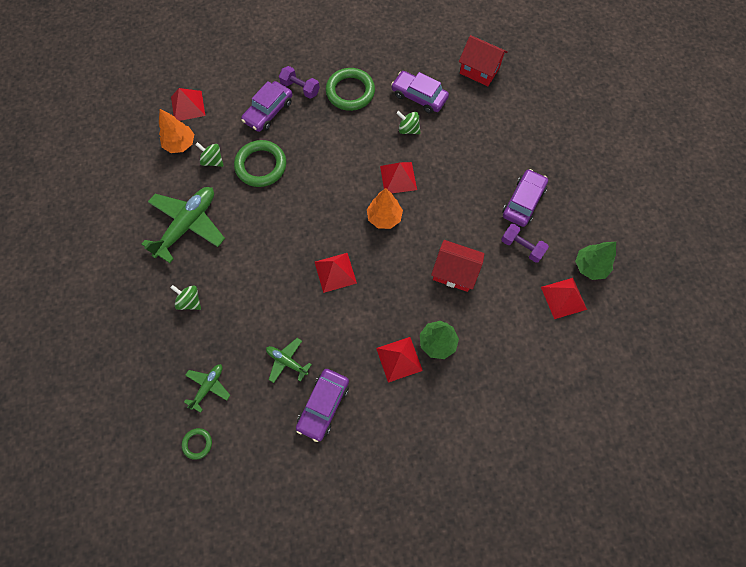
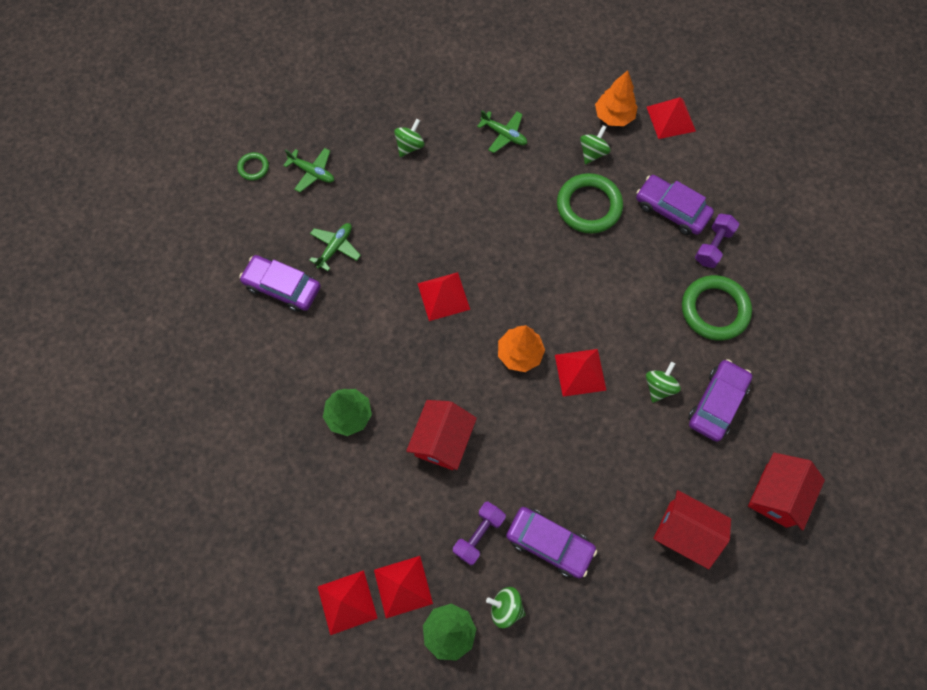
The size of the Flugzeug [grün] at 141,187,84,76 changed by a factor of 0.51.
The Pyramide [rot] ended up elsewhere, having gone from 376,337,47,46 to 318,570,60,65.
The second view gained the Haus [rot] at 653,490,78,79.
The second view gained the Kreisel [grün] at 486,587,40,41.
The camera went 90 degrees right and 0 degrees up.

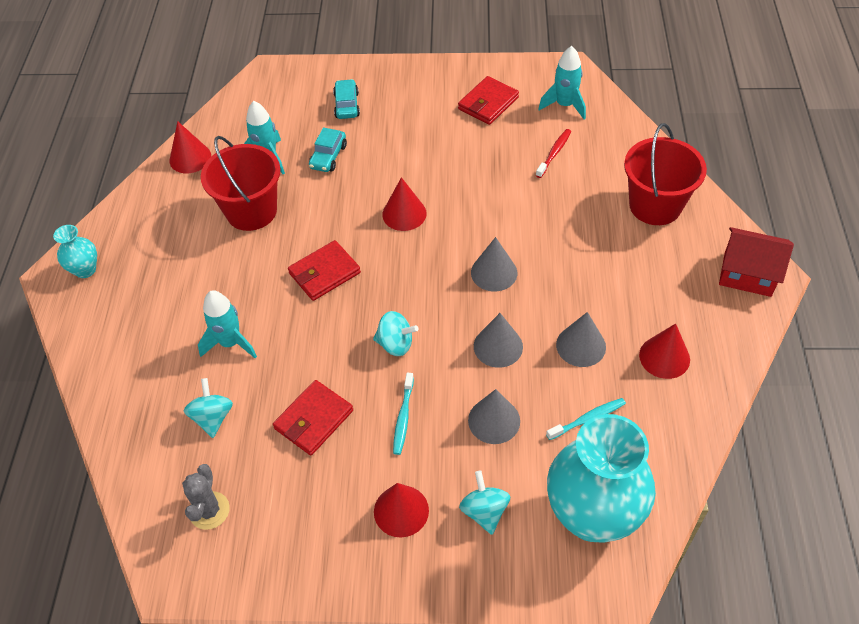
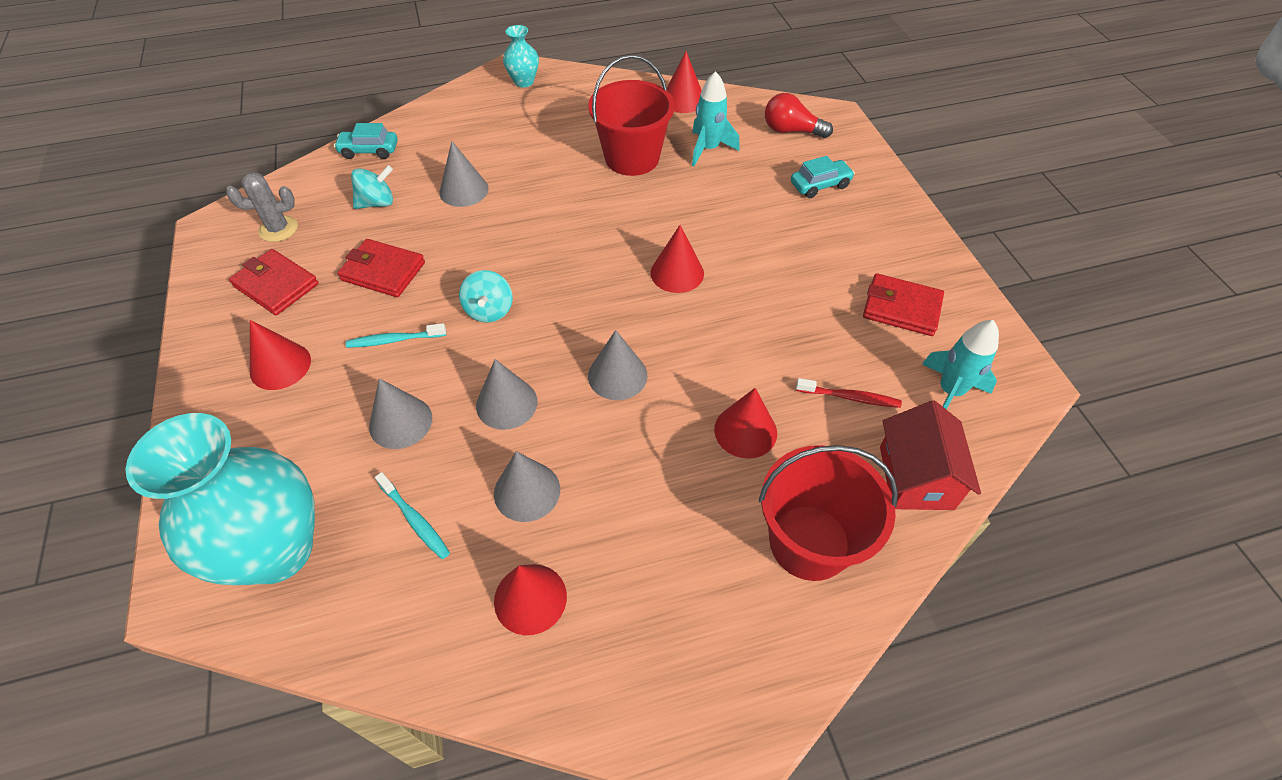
The Auto [türkis] ended up elsewhere, having gone from 309,127,38,45 to 334,123,64,36.
The Haus [rot] ended up elsewhere, having gone from 719,227,75,70 to 880,400,101,110.
The Geldbörse [rot] ended up elsewhere, having gone from 288,240,73,61 to 229,249,90,66.
Where the Rakete [türkis] stood at 198,290,59,68, the Kegel [grau] came to stand at 439,141,50,66.
The second view lost the Kreisel [türkis] at 459,470,51,65.
The second view gained the Glühbirne [rot] at 765,93,68,45.
The second view gained the Kegel [rot] at 714,388,63,71.
The camera went 70 degrees right and 0 degrees up.

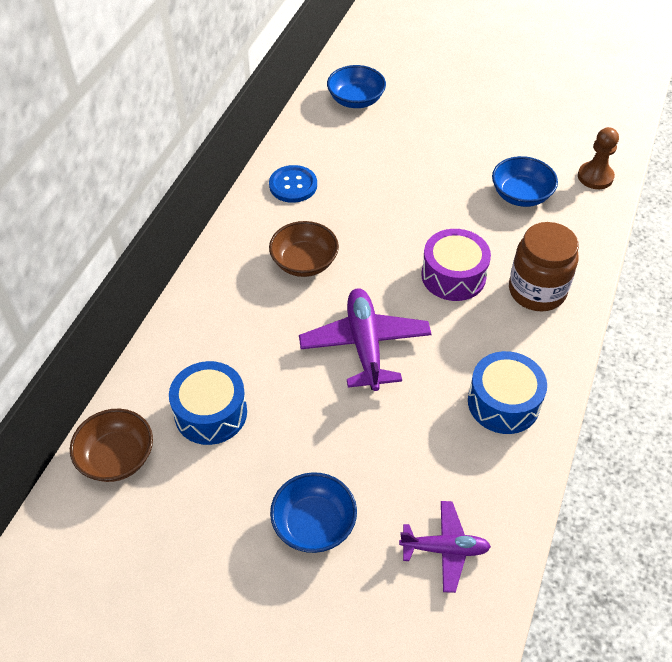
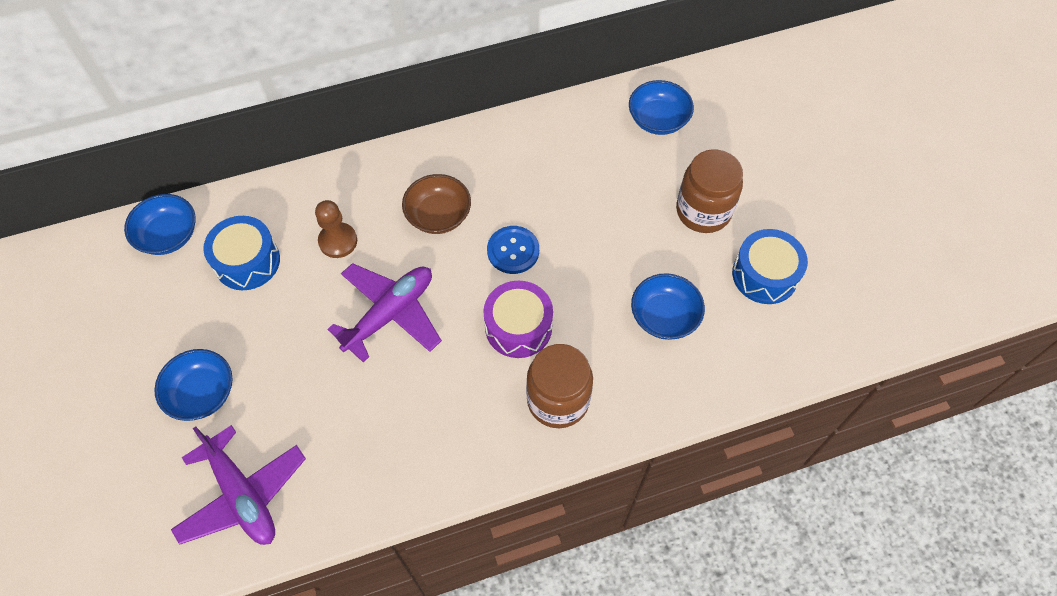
The Bauer [braun] ended up elsewhere, having gone from 578,127,41,62 to 315,200,42,58.
The Knopf [blau] ended up elsewhere, having gone from 269,165,48,38 to 487,226,52,48.
The Trommel [blau] ended up elsewhere, having gone from 468,351,79,83 to 732,229,76,75.
What was the Schüssel [braun] at 70,409,83,73 turned into the Schüssel [blau] at 124,194,72,61.
The size of the Flugzeug [lila] at 399,501,92,92 changed by a factor of 1.60.
The second view gained the Einmachglas [braun] at 676,149,67,84.
The camera went 50 degrees right and 10 degrees up.

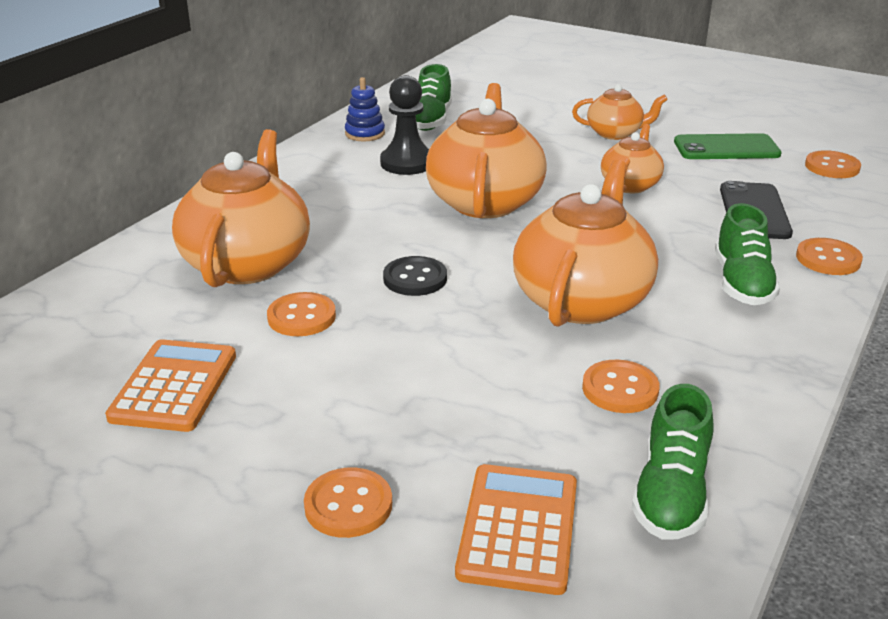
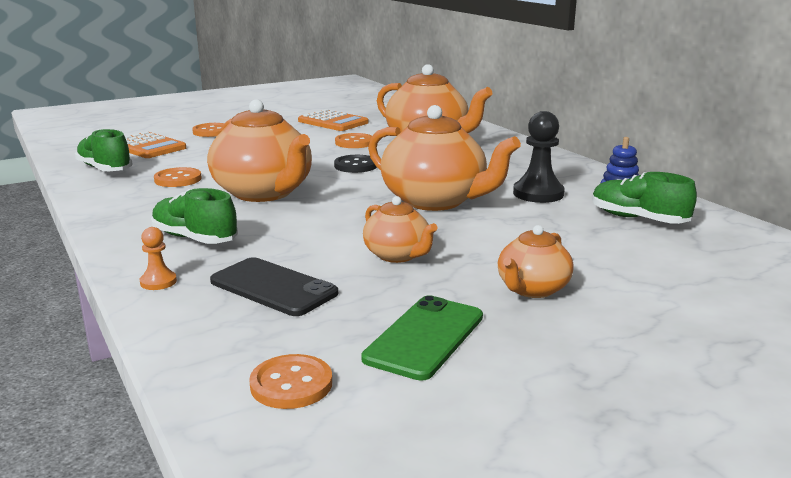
Where the Knopf [orange] stood at 796,238,67,37, the Bauer [orange] came to stand at 140,227,37,63.
The camera went 120 degrees right and 10 degrees down.

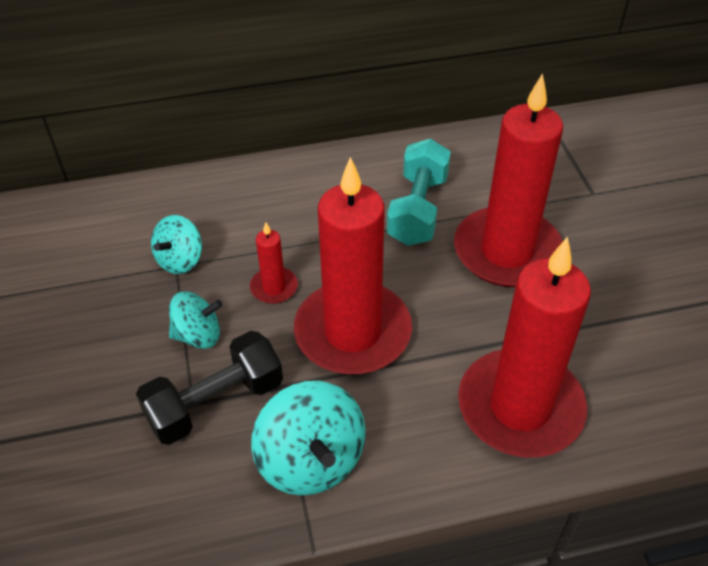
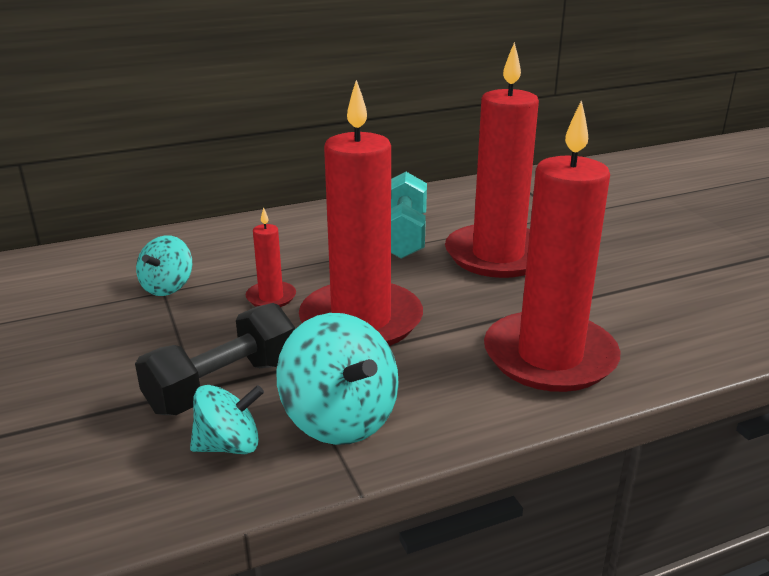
The Kreisel [türkis] ended up elsewhere, having gone from 169,292,54,57 to 190,385,74,69.
The camera went 10 degrees left and 20 degrees down.

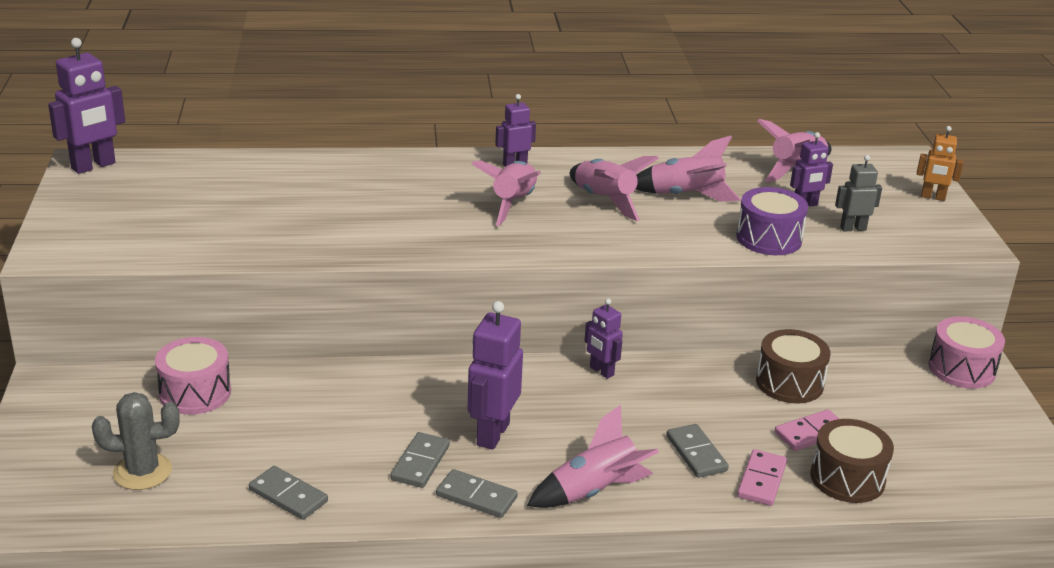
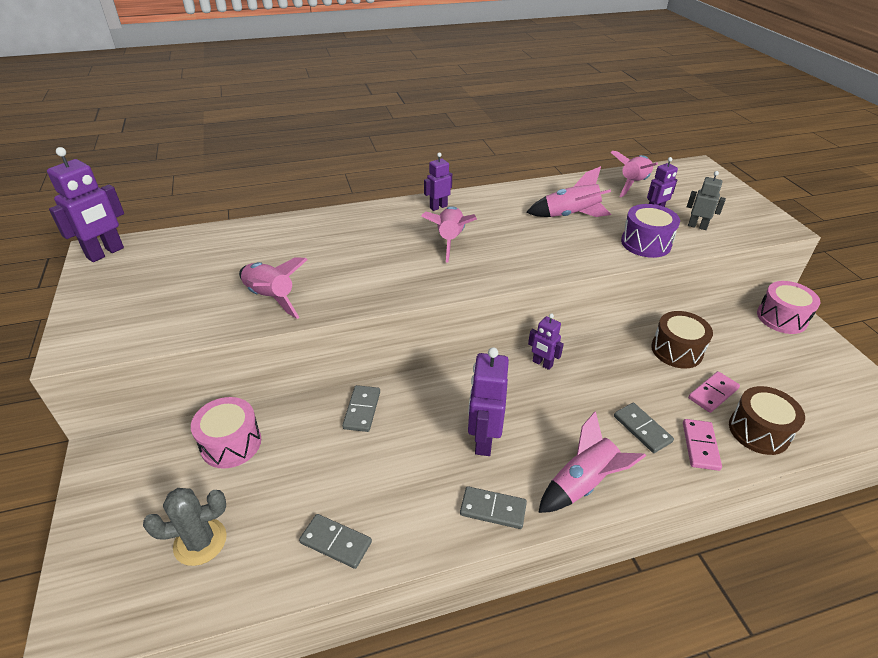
The second view lost the Roboter [orange] at 917,126,47,75.
The Roboter [grau] at 835,155,47,76 ended up facing another way, 45 degrees clockwise from before.
The Rakete [rosa] ended up elsewhere, having gone from 570,156,89,65 to 239,257,69,62.
The Dominostein [grau] ended up elsewhere, having gone from 390,432,60,56 to 342,385,38,47.
The camera went 10 degrees left and 10 degrees up.

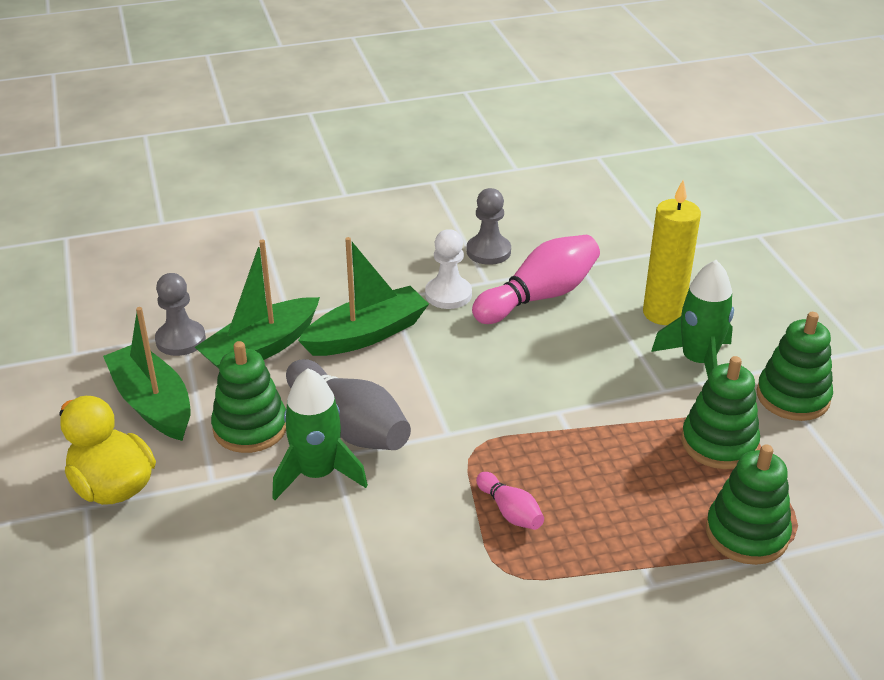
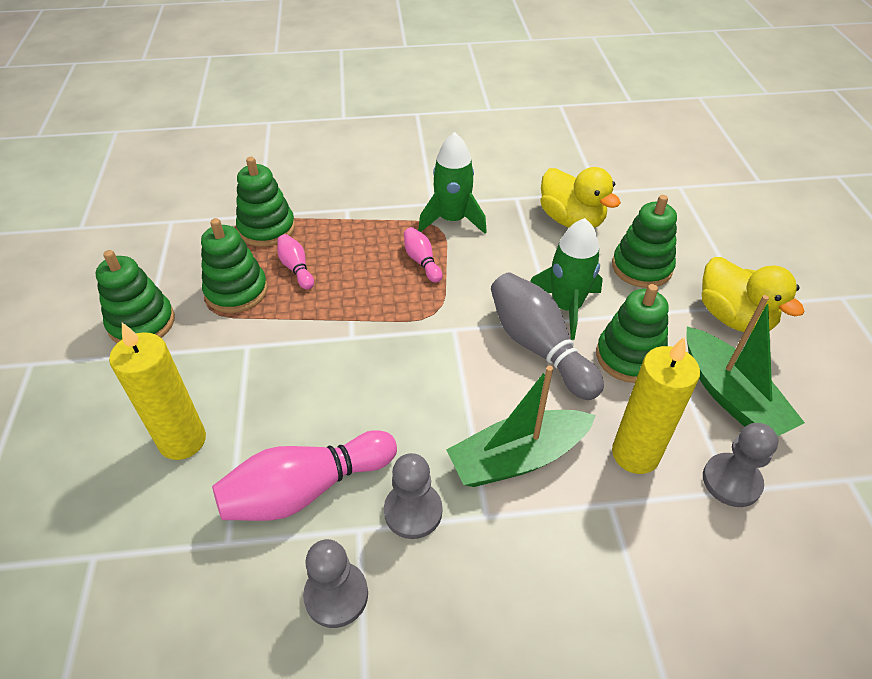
What was the Bauer [weiß] at 425,229,47,80 turned into the Bauer [grau] at 384,453,58,86.
Where the Boot [grün] stood at 195,240,125,129, the Kerze [gelb] came to stand at 612,336,88,138.
The Rakete [grün] ended up elsewhere, having gone from 651,260,83,118 to 418,132,69,102.
The second view gained the Ente [gelb] at 540,167,81,61.
The second view gained the Stapelspielzeug [grün] at 612,195,65,93.
The second view gained the Bowlingkegel [rosa] at 277,234,37,56.
The camera went 170 degrees left and 10 degrees up.

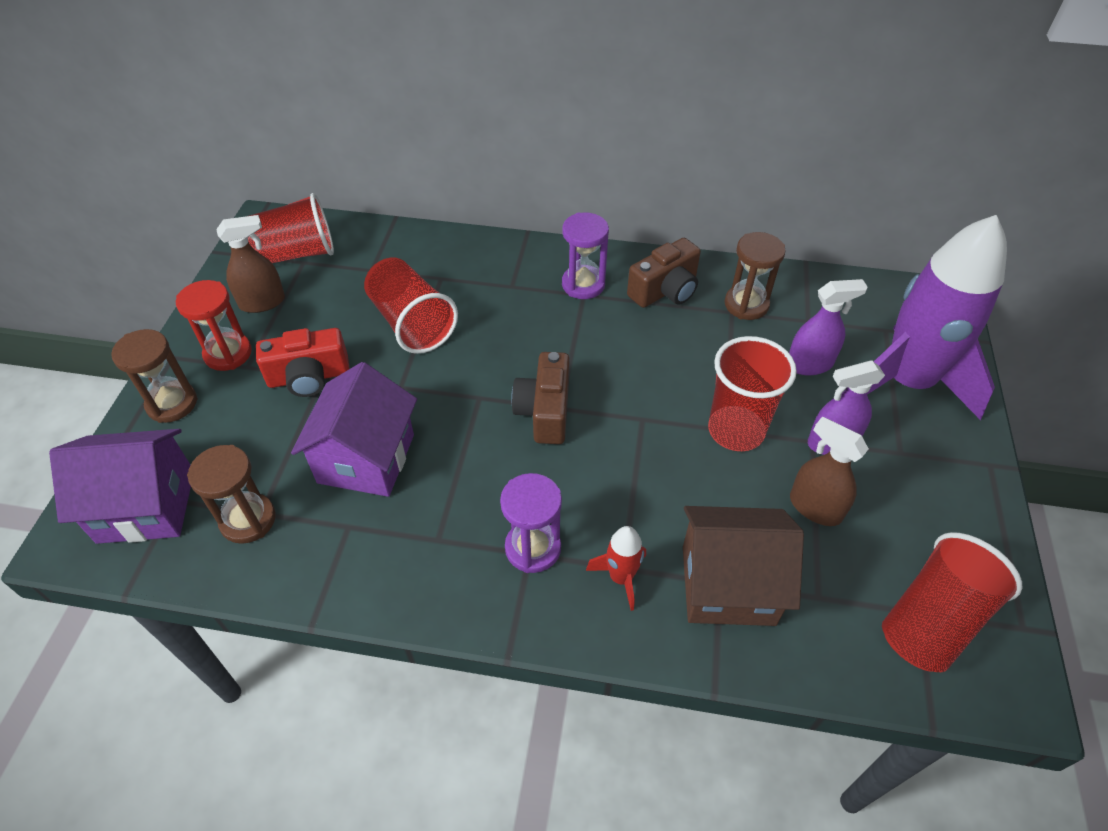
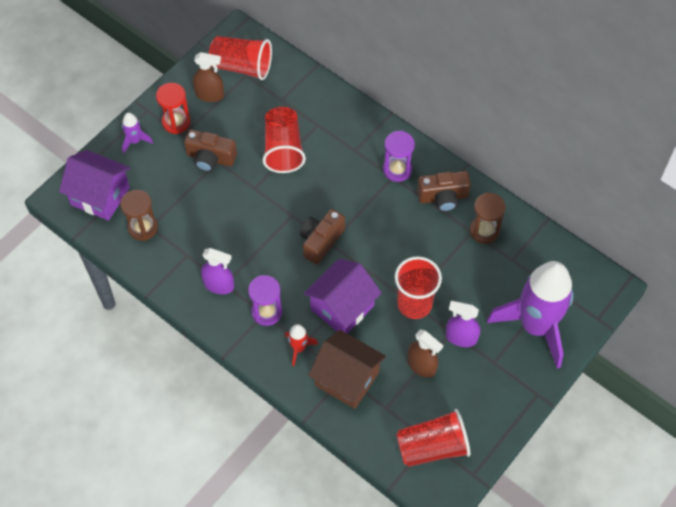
The Sprühflasche [lila] ended up elsewhere, having gone from 789,279,79,96 to 201,248,33,46.
What was the Kamera [rot] at 256,328,93,69 turned into the Kamera [braun] at 184,129,53,43.
Where the Sanduhr [braun] stood at 111,329,87,94, the Rakete [lila] came to stand at 122,112,31,41.
The Haus [lila] ended up elsewhere, having gone from 291,362,126,135 to 304,259,77,74.
The Sprühflasche [braun] at 790,416,79,110 ended up facing another way, 150 degrees clockwise from before.
The camera went 30 degrees right and 10 degrees up.

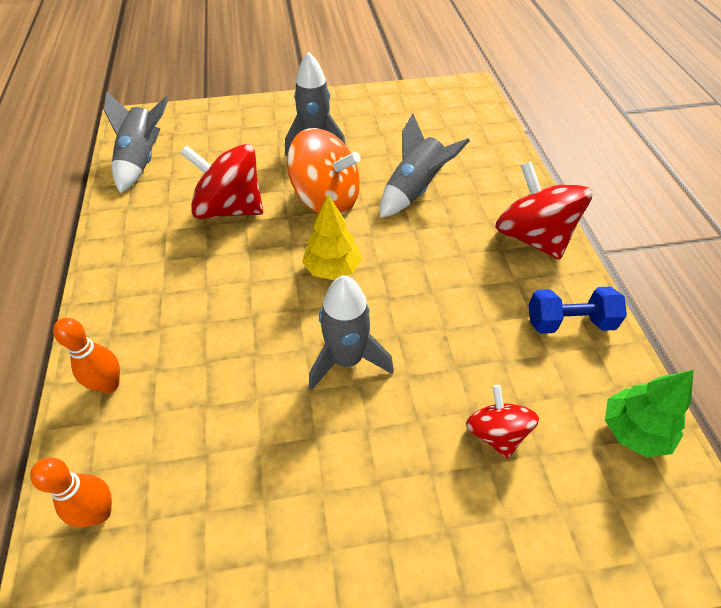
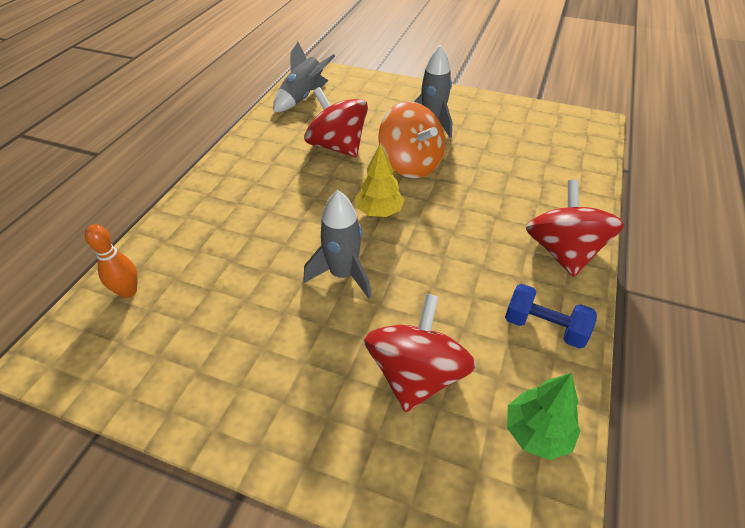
The second view lost the Rakete [grau] at 380,114,90,104.
The second view lost the Bowlingkegel [orange] at 53,318,67,75.
The size of the Kreisel [rot] at 466,385,73,74 changed by a factor of 1.75.
The camera went 30 degrees right and 5 degrees down.

